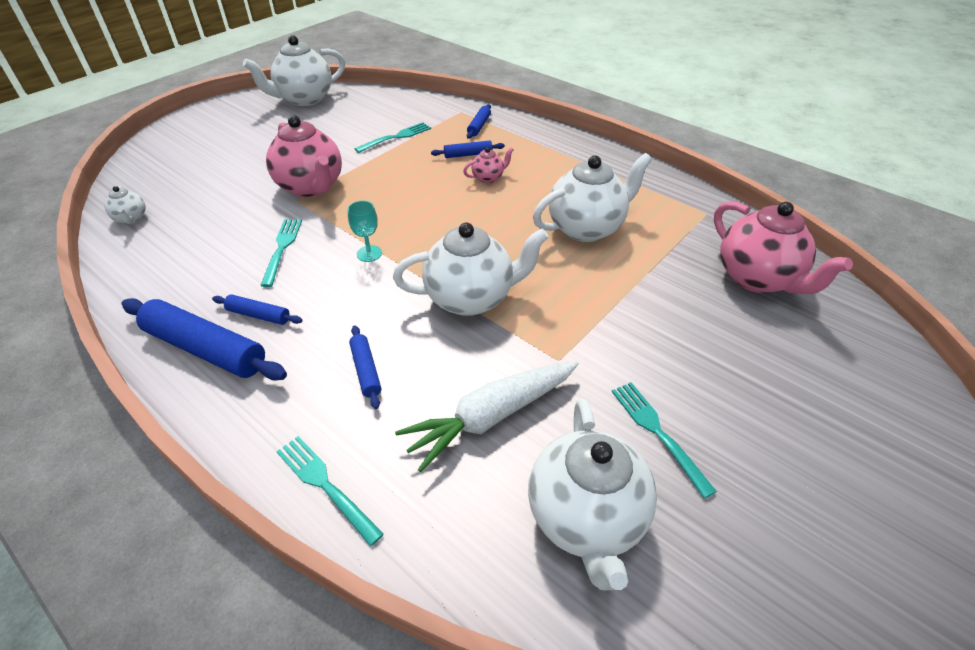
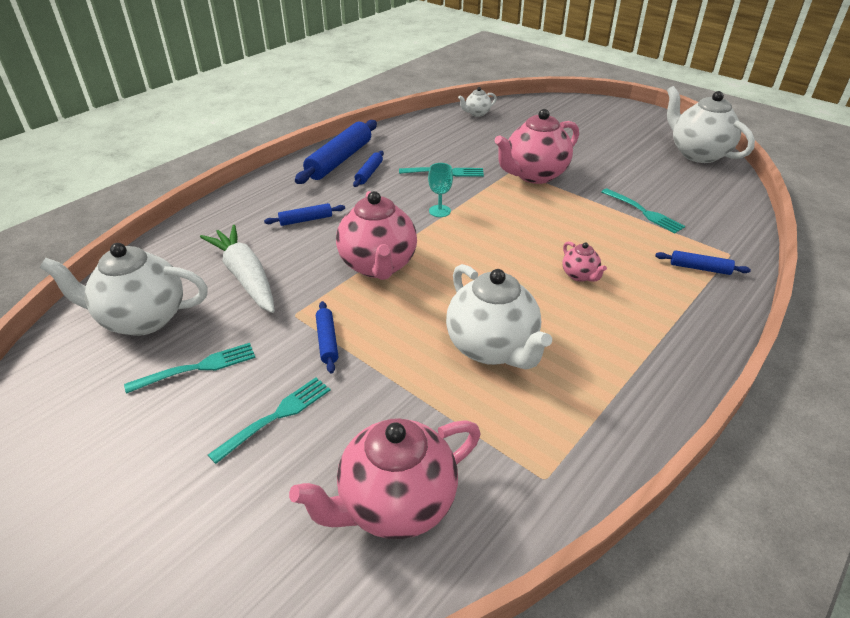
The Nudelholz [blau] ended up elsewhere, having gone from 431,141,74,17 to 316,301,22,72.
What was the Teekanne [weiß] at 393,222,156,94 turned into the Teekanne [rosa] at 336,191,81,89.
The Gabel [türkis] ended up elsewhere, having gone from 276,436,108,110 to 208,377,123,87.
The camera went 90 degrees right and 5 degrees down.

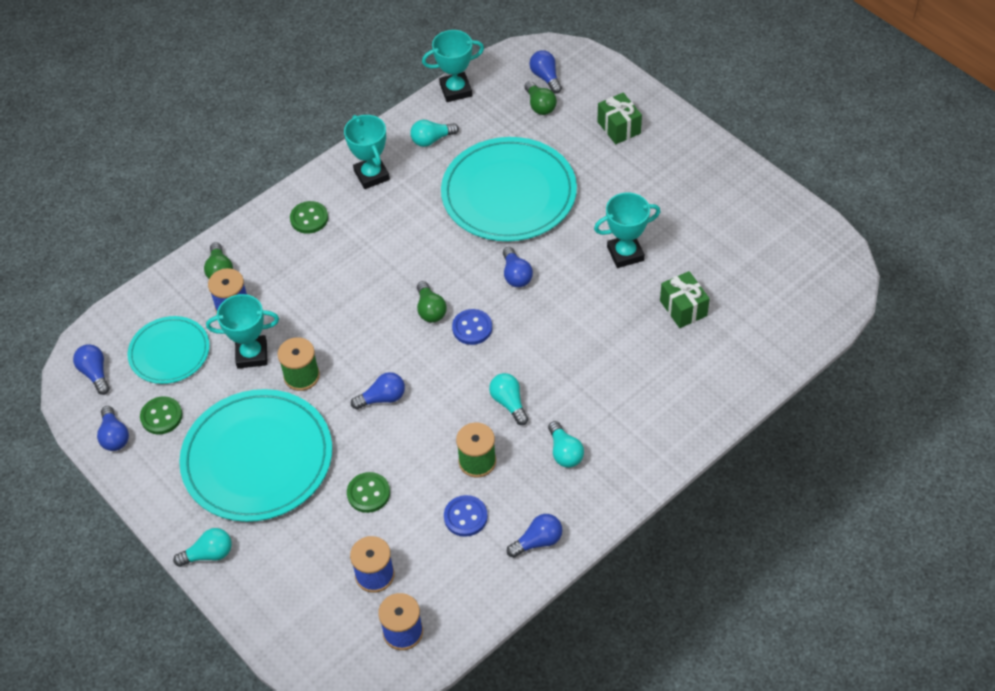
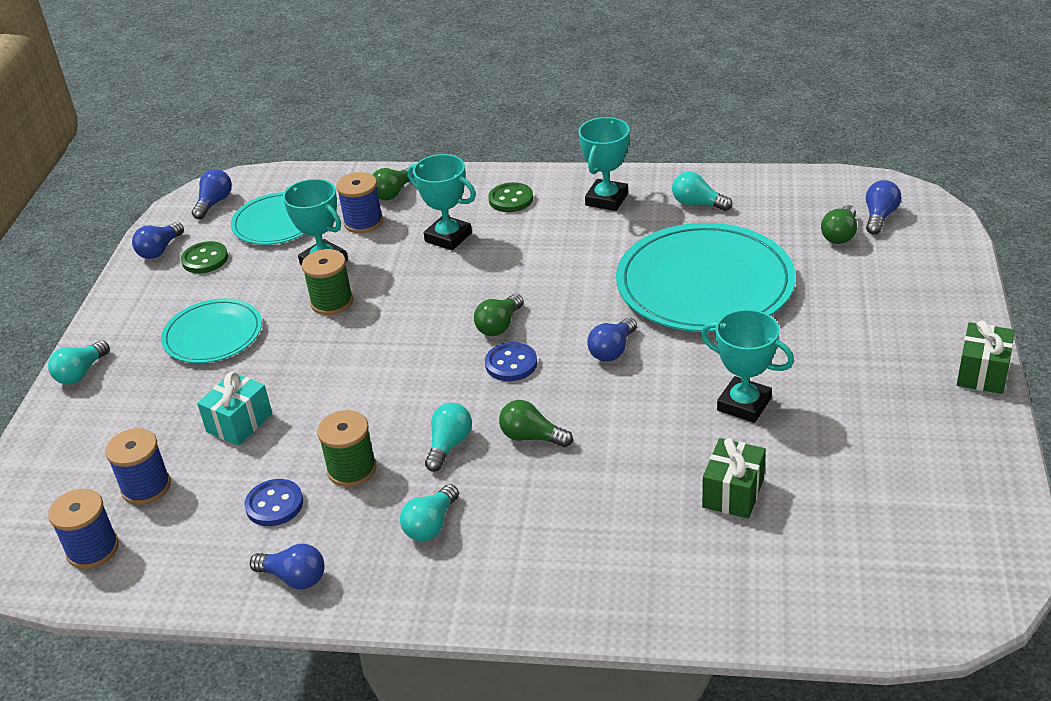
The Pokal [türkis] ended up elsewhere, having gone from 422,30,62,72 to 408,154,68,97.
The Geschenk [grün] ended up elsewhere, having gone from 597,93,45,51 to 957,321,58,73.
The second view lost the Glühbirne [blau] at 351,372,54,38.
The size of the Teller [türkis] at 179,389,153,133 changed by a factor of 0.56.
Where the Knopf [grün] stood at 347,472,43,41, the Geschenk [türkis] came to stand at 197,372,75,74.
The Glühbirne [türkis] at 173,528,59,39 ended up facing another way, 90 degrees clockwise from before.
The second view gained the Glühbirne [grün] at 499,400,74,47.
The camera went 50 degrees right and 15 degrees down.

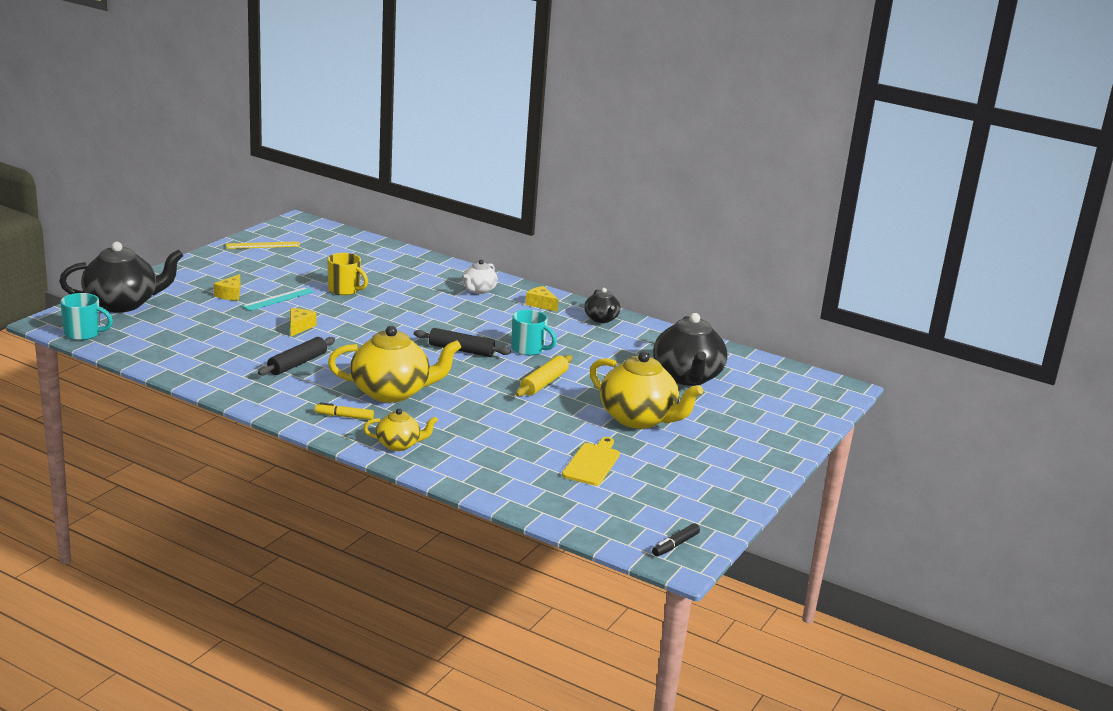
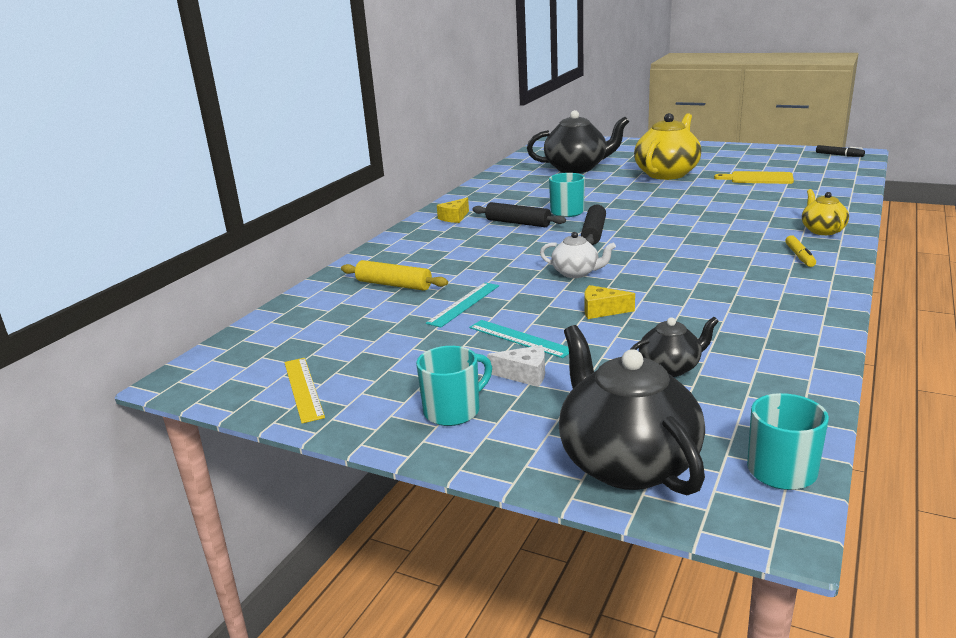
Where the Tasse [gelb] stood at 328,253,40,42, the Lineal [türkis] came to stand at 426,282,73,45.
The Teekanne [weiß] ended up elsewhere, having gone from 463,260,35,34 to 540,232,76,46.
What was the Käse [gelb] at 214,274,26,27 turned into the Käse [weiß] at 487,345,58,42.
The Teekanne [schwarz] ended up elsewhere, having gone from 584,288,36,35 to 630,317,89,60.
The second view lost the Teekanne [gelb] at 328,326,133,77.
The Nudelholz [schwarz] ended up elsewhere, having gone from 258,337,77,39 to 472,202,94,25.
The Nudelholz [gelb] ended up elsewhere, having gone from 516,355,56,42 to 341,260,107,31.
The second view gained the Tasse [türkis] at 416,346,76,80.
The camera went 90 degrees left and 0 degrees up.

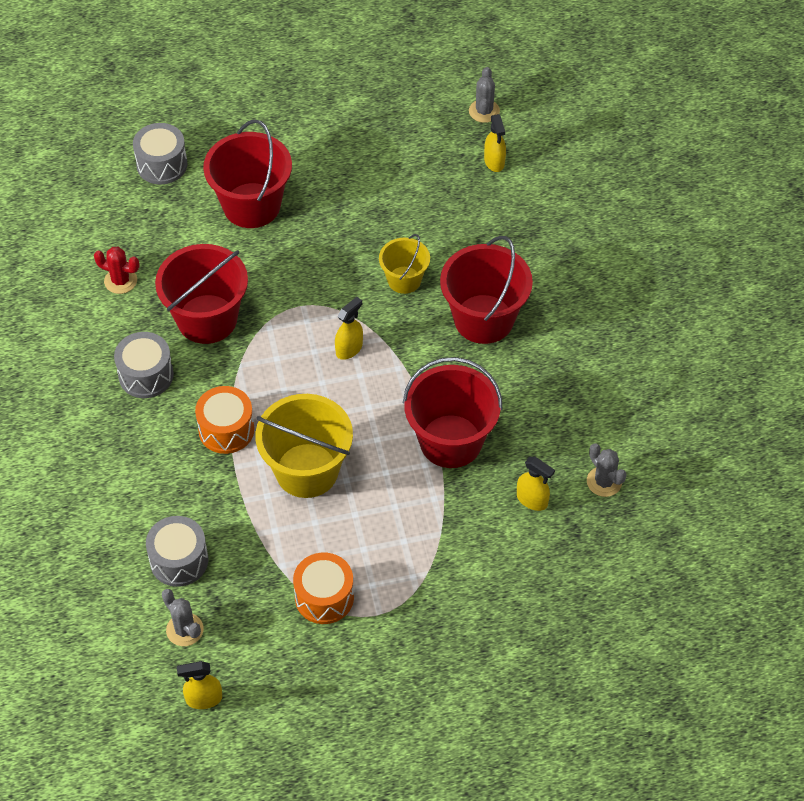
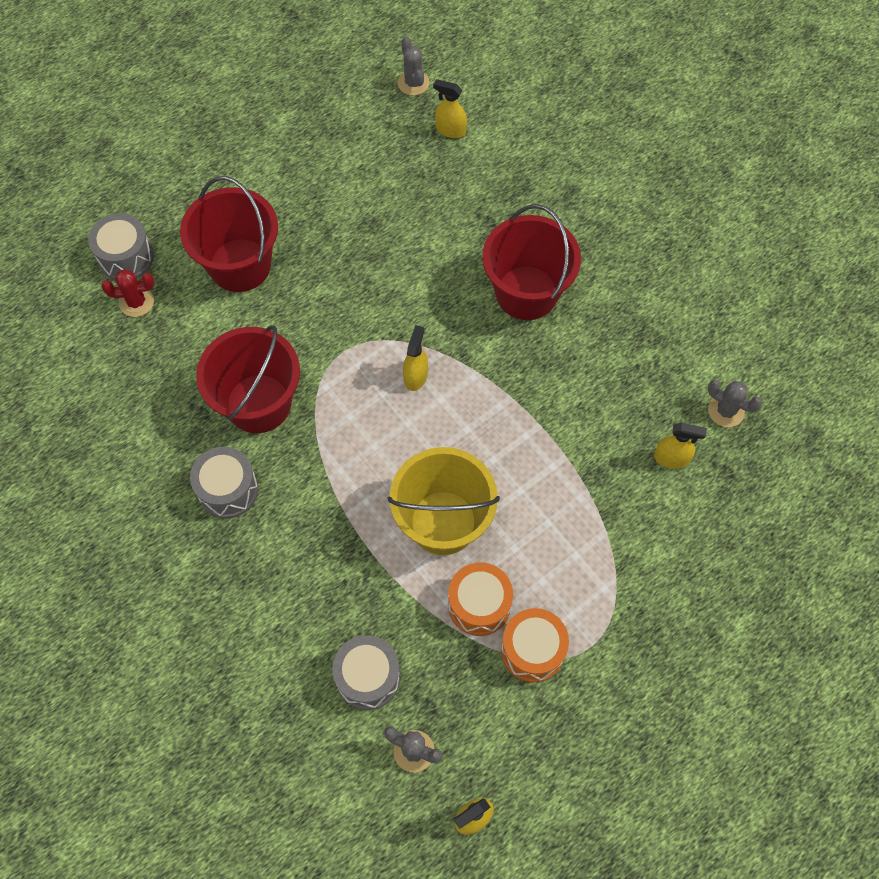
The Sprühflasche [gelb] at 484,114,22,58 ended up facing another way, 150 degrees clockwise from before.
The second view lost the Eimer [gelb] at 379,234,51,60.
The Kaktus [rot] ended up elsewhere, having gone from 94,247,45,47 to 101,269,53,48.
The second view lost the Eimer [rot] at 403,357,100,111.
The Trommel [orange] ended up elsewhere, having gone from 195,386,59,68 to 448,562,65,74.
The camera went 25 degrees left and 10 degrees up.

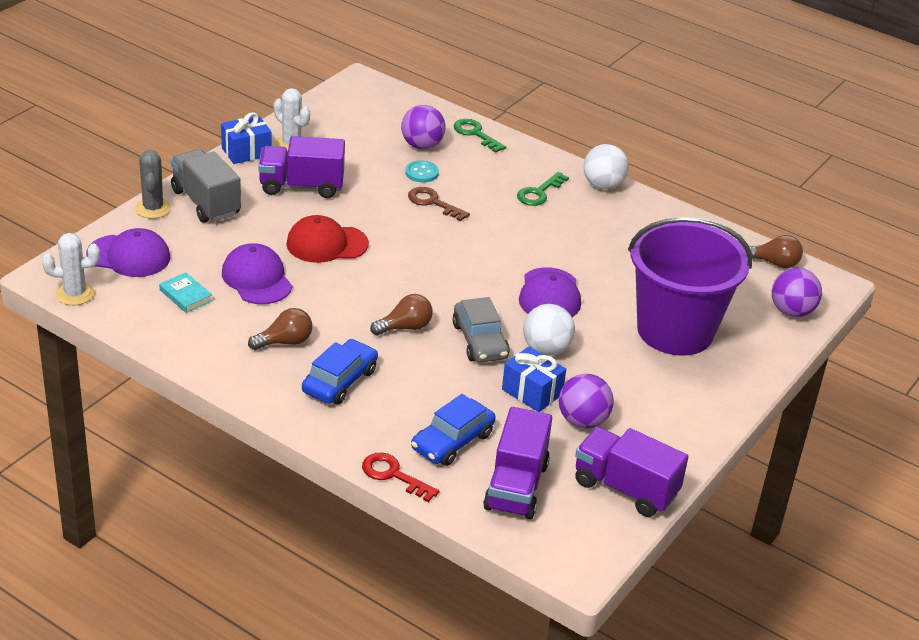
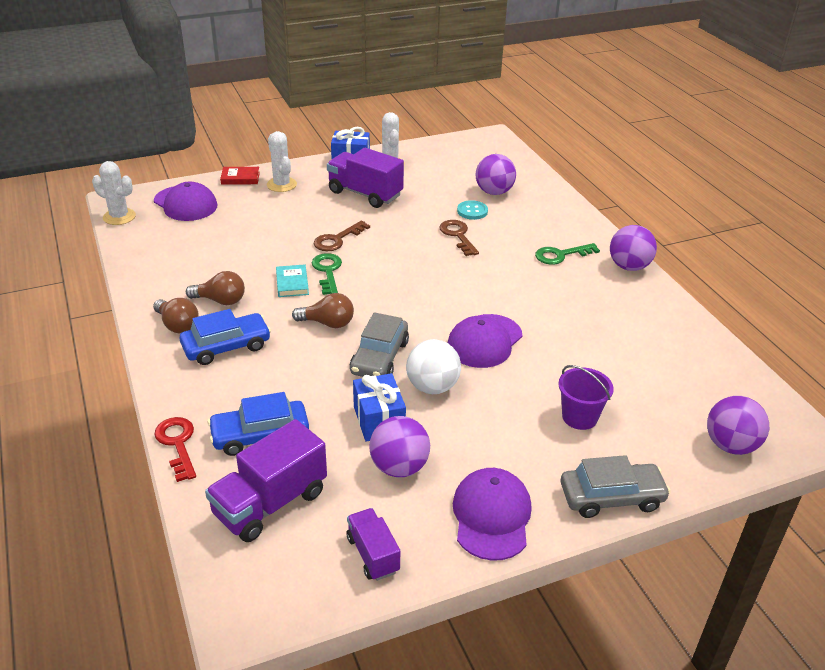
The Schlüssel [grün] ended up elsewhere, having gone from 453,119,53,34 to 311,253,31,42.
What was the Ball [weiß] at 583,144,46,46 turned into the Ball [lila] at 610,225,47,46.
Where the Lastwagen [grau] stood at 171,149,70,74, the Kaktus [weiß] came to stand at 267,131,30,61.
Where the Kaktus [grau] stood at 135,150,36,69, the Buch [rot] came to stand at 220,167,40,18.
Where the Kappe [rot] stood at 286,215,83,48, the Schlüssel [braun] came to stand at 314,220,56,31.
The size of the Eimer [lila] at 628,217,125,139 changed by a factor of 0.41.
The Glühbirne [braun] ended up elsewhere, having gone from 749,235,54,33 to 153,298,46,35.
The Kappe [lila] ended up elsewhere, having gone from 222,243,70,61 to 453,468,79,93.
The Buch [türkis] ended up elsewhere, having gone from 159,272,54,41 to 276,265,33,32.
The size of the Lastwagen [lila] at 575,427,113,90 changed by a factor of 0.58.
The second view gained the Auto [grau] at 561,455,110,63.
The camera went 35 degrees right and 0 degrees up.

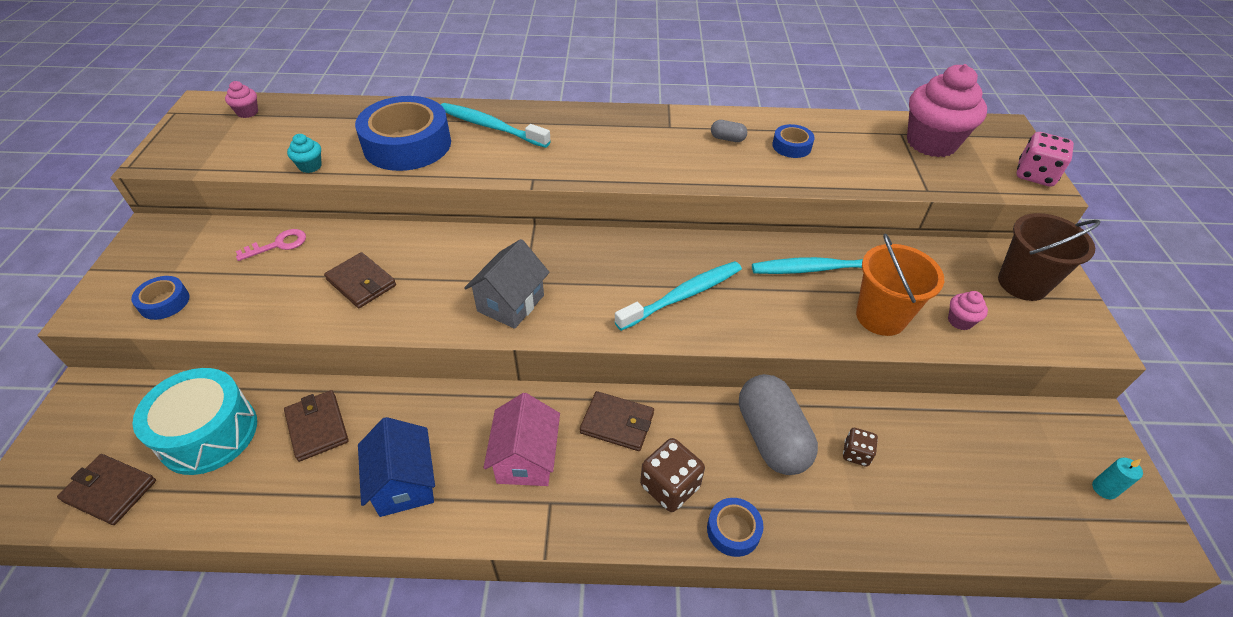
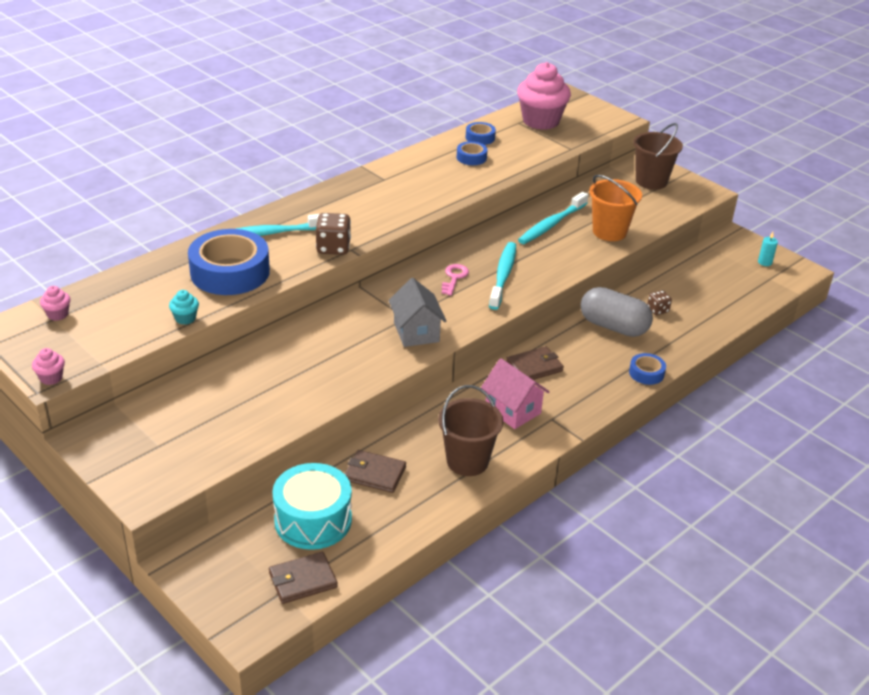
The second view lost the Kapsel [grau] at 711,120,36,22.
The second view lost the Spielwürfel [rosa] at 1016,132,58,55.
The Schlüssel [rosa] ended up elsewhere, having gone from 236,229,70,32 to 442,264,27,32.
The second view lost the Geldbörse [braun] at 324,252,72,56.
The Klebeband [blau] ended up elsewhere, having gone from 131,276,59,44 to 466,122,30,23.
The Muffin [rosa] ended up elsewhere, having gone from 948,291,40,39 to 32,348,33,37.
Where the Haus [blau] stood at 358,417,77,100, the Eimer [braun] came to stand at 438,385,65,91.
The Spielwürfel [braun] ended up elsewhere, having gone from 640,438,65,74 to 316,213,35,42.
The camera went 45 degrees left and 10 degrees down.

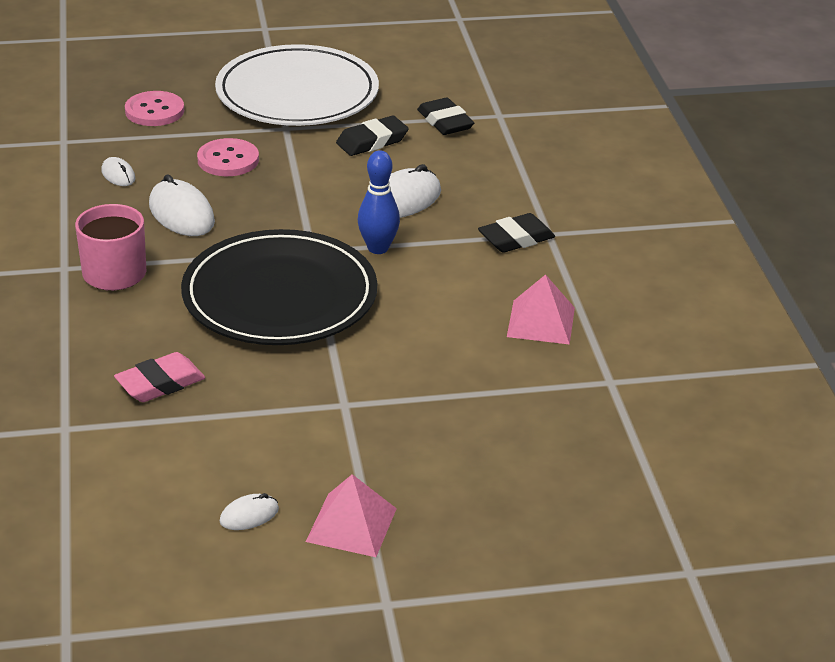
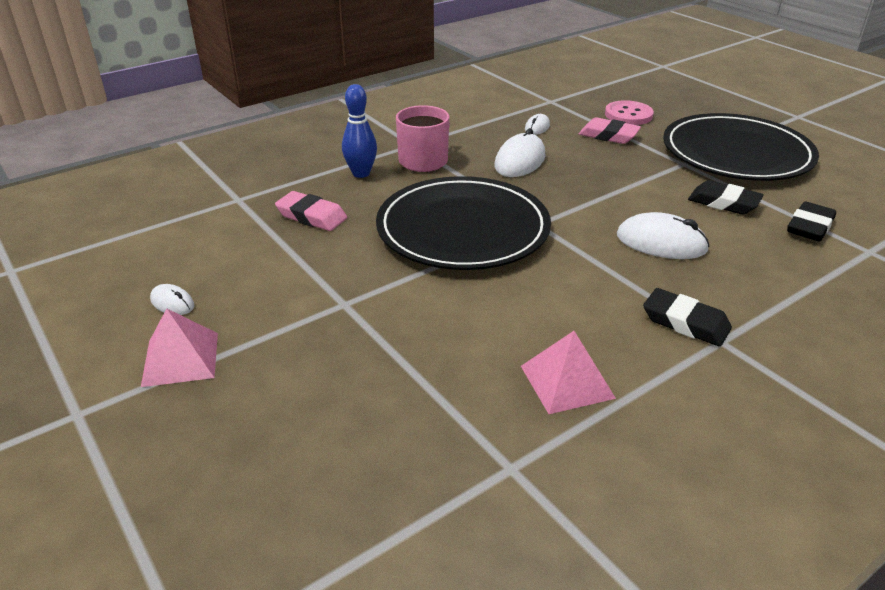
What was the Teller [weiß] at 215,44,164,82 turned into the Teller [schwarz] at 663,113,156,68.
The second view lost the Knopf [rosa] at 197,138,62,38.
The Bowlingkegel [blau] ended up elsewhere, having gone from 358,150,42,104 to 342,84,35,94.
The second view gained the Radiergummi [rosa] at 579,117,62,27.
The camera went 65 degrees right and 0 degrees up.

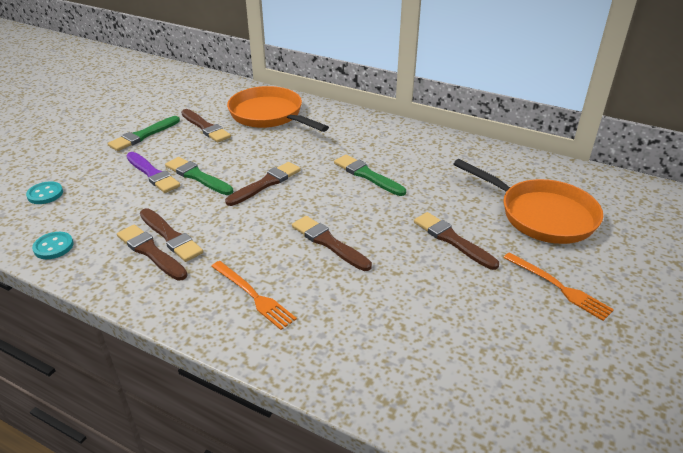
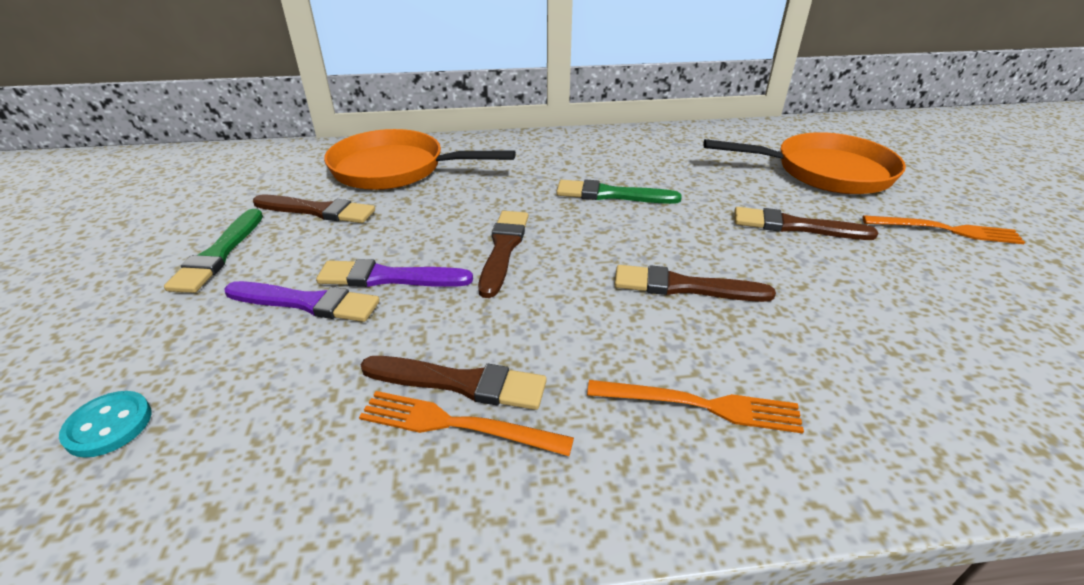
What was the Pinsel [grün] at 165,157,68,38 turned into the Pinsel [lila] at 316,259,157,28.
Where the Pinsel [braun] stood at 117,224,71,57, the Gabel [orange] came to stand at 359,391,215,65.
The second view lost the Knopf [türkis] at 32,232,42,27.
The camera went 35 degrees left and 0 degrees up.

